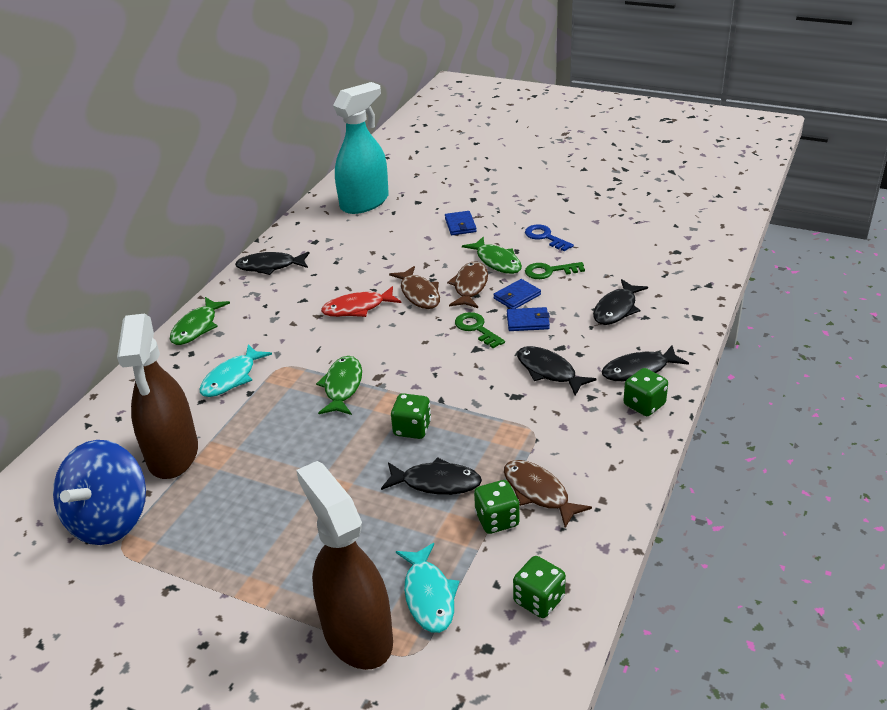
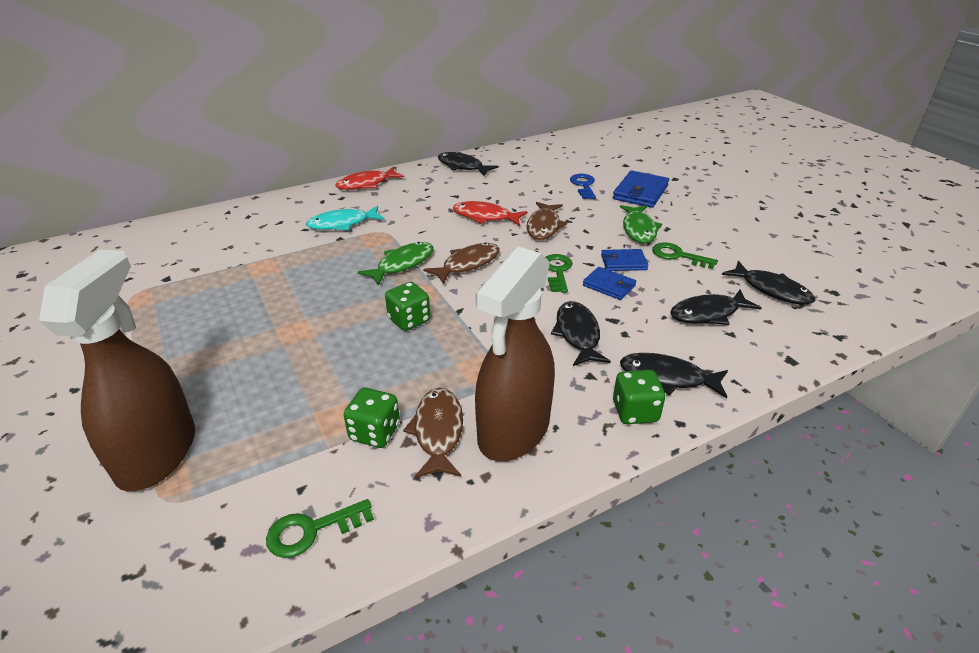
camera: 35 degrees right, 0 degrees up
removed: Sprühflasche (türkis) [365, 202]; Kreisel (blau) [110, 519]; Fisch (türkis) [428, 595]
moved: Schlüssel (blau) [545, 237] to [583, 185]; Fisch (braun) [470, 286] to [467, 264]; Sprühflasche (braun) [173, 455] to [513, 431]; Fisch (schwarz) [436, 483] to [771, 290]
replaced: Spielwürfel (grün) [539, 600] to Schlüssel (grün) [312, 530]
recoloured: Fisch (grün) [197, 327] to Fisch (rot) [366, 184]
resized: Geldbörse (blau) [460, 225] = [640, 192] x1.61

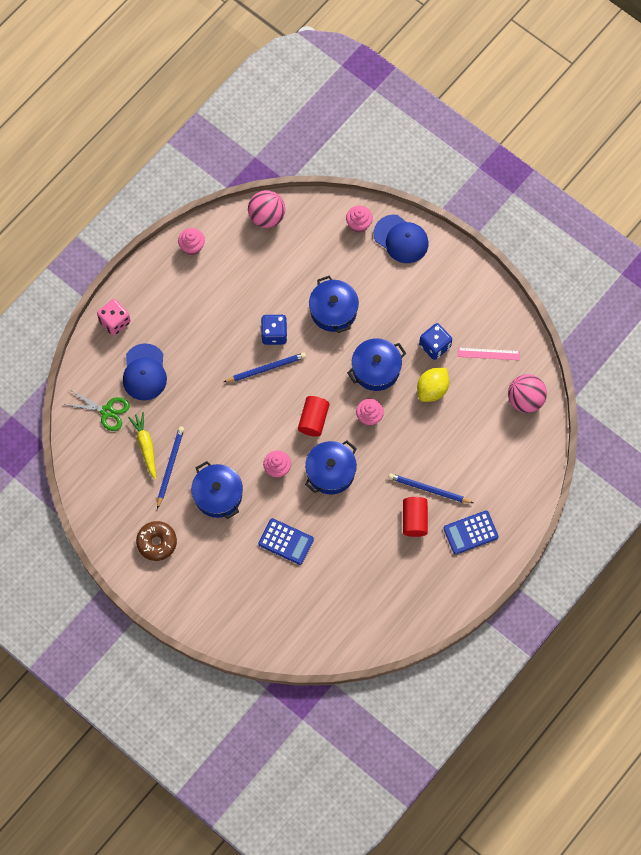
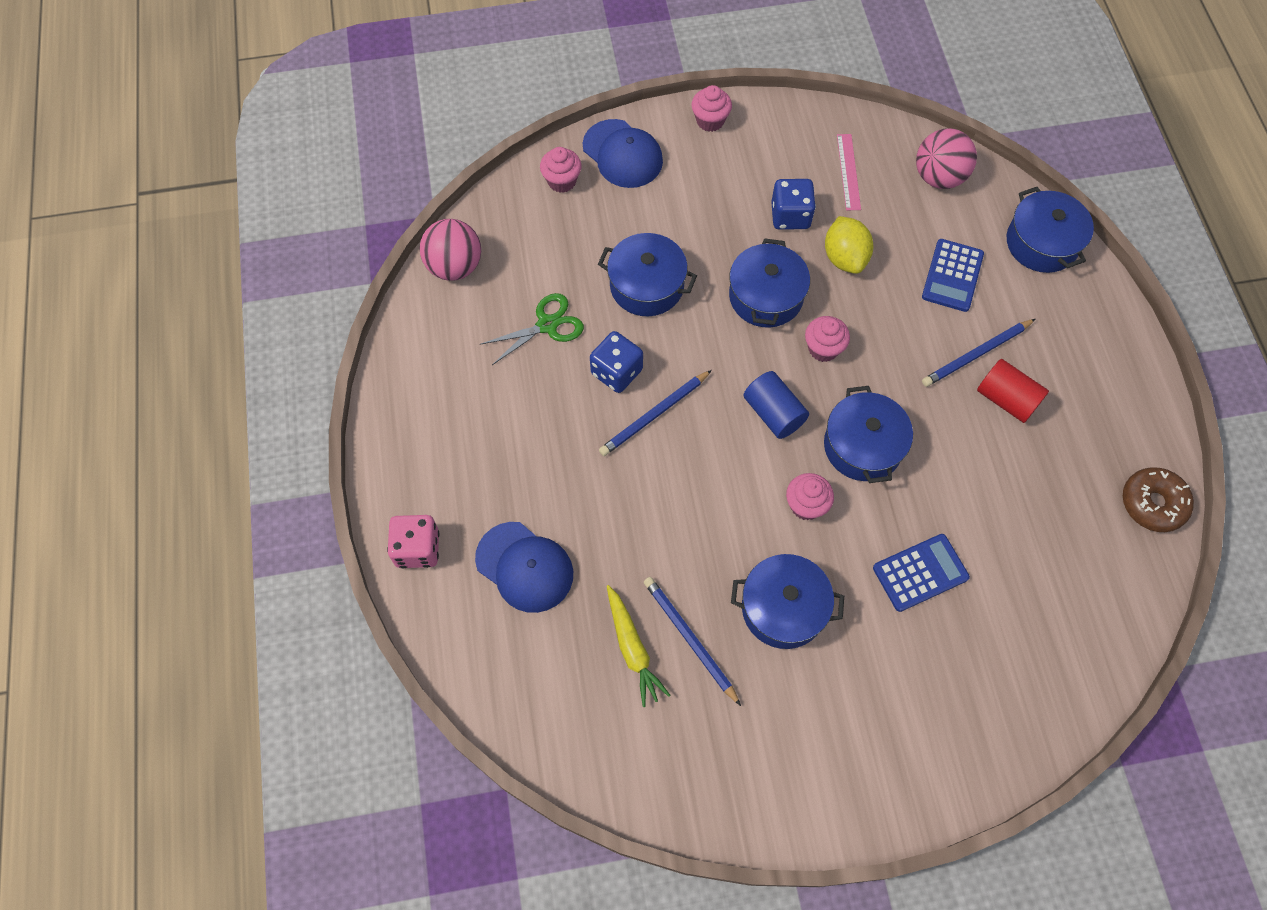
camera: 50 degrees left, 5 degrees down
added: Kochtopf (blau) [1041, 243]
moved: Muffin (rosa) [192, 246] to [710, 121]; Schere (grün) [107, 411] to [547, 325]; Taschenrechner (blau) [470, 532] to [952, 276]; Donut (braun) [157, 542] to [1152, 503]
recoloured: Vollzylinder (rot) [313, 420] to Vollzylinder (blau) [773, 413]
turned: Kappe (blau) [401, 239] = [622, 154] 60 degrees clockwise; Lineal (rosa) [488, 354] = [848, 171] 45 degrees counterclockwise; Bleistift (blau) [266, 368] = [654, 415] 150 degrees counterclockwise; Karotte (gelb) [145, 446] = [632, 649] 135 degrees counterclockwise

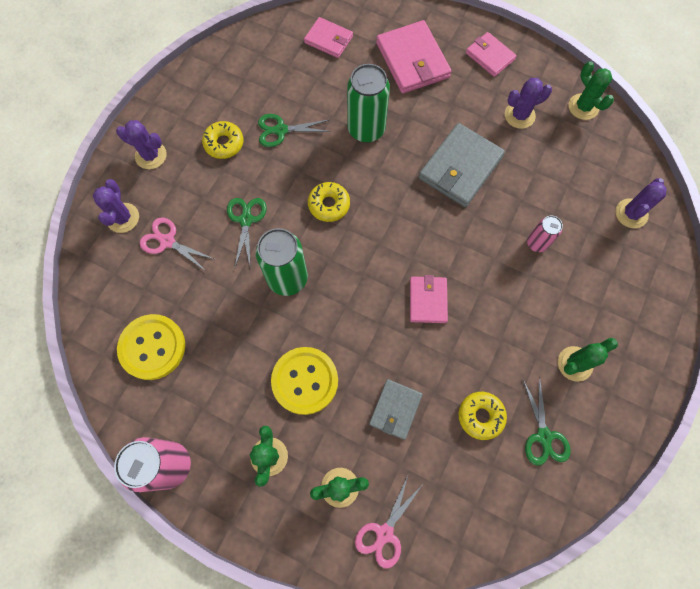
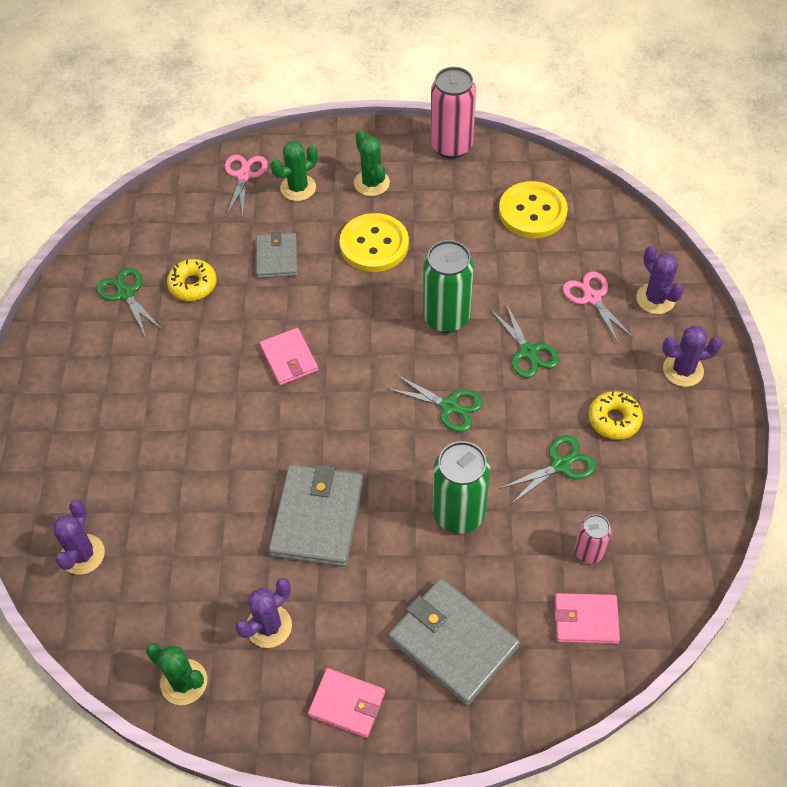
camera: 155 degrees right, 15 degrees down
removed: Kaktus (grün) [575, 363]
moved: Dose (rosa) [537, 243] to [588, 552]
replaced: Donut (gelb) [329, 204] to Schere (grün) [449, 406]
recoloured: Geldbörse (rosa) [412, 60] to Geldbörse (grau) [453, 643]
turned: Schere (rosa) [167, 241] = [592, 298] 120 degrees counterclockwise

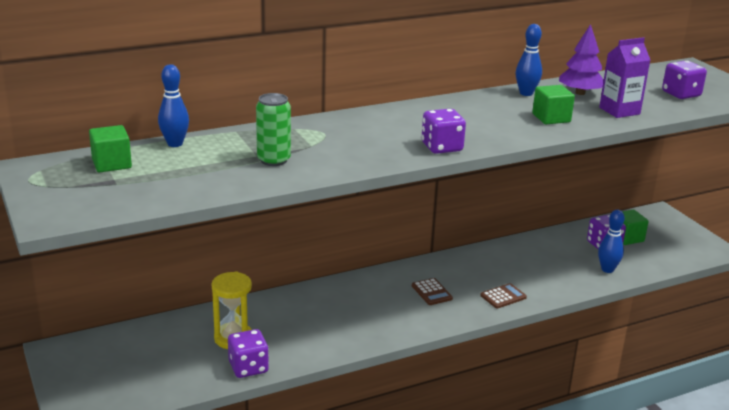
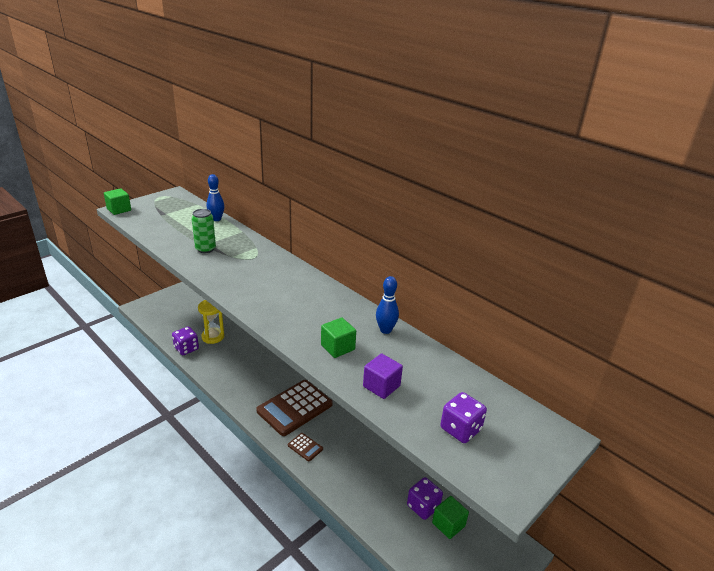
camera: 70 degrees right, 5 degrees up
removed: Baum (lila) [580, 93]; Spielwürfel (lila) [442, 147]; Bowlingkegel (blau) [607, 269]
moved: Kubus (grün) [111, 164] to [119, 209]
replaced: Getränkekarton (lila) [619, 111] to Kubus (lila) [381, 386]
resized: Taschenrechner (braun) [431, 292] = [294, 408] x2.27

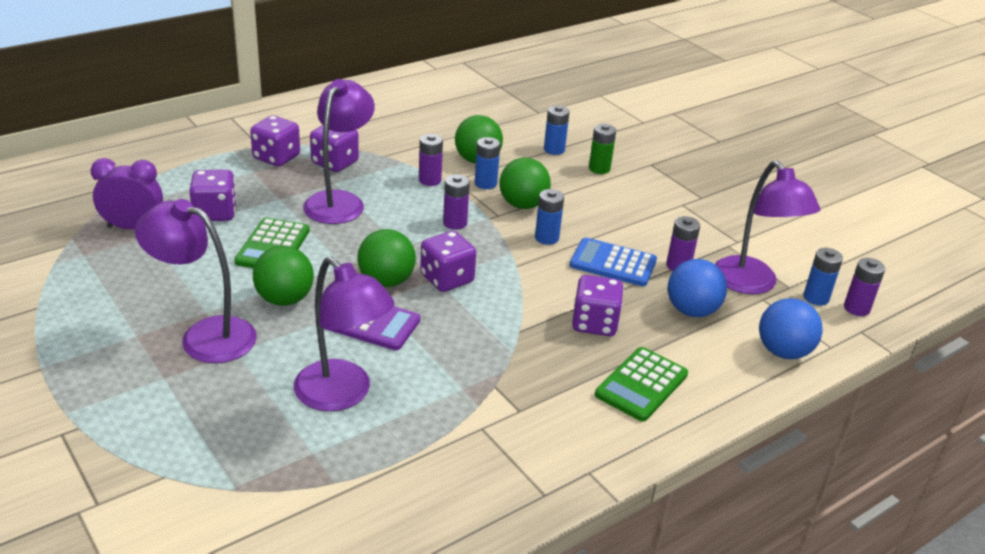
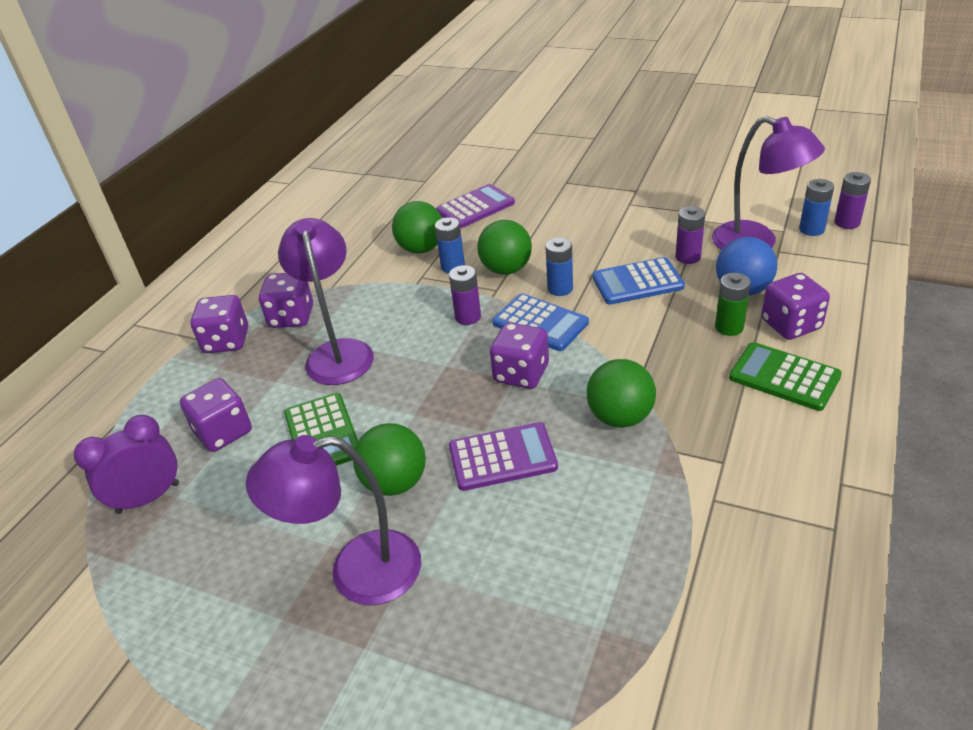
camera: 25 degrees left, 5 degrees up
removed: Batterie (lila) [430, 180]; Lampe (lila) [343, 395]; Ball (blau) [783, 352]
added: Taschenrechner (blau) [540, 323]
moved: Batterie (grün) [599, 169] to [729, 327]; Ball (grün) [386, 281] to [620, 417]; Spielwürfel (lila) [594, 323] to [791, 325]
replaced: Batterie (blau) [554, 149] to Taschenrechner (lila) [475, 207]
turned: Taschenrechner (grün) [641, 385] = [784, 377] 120 degrees clockwise

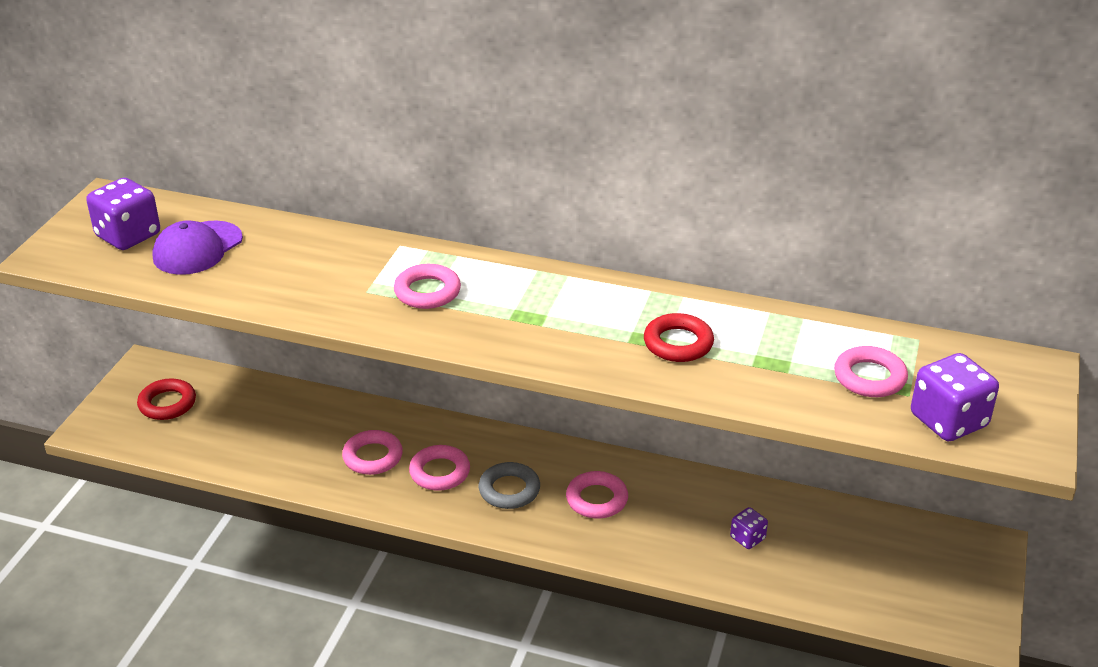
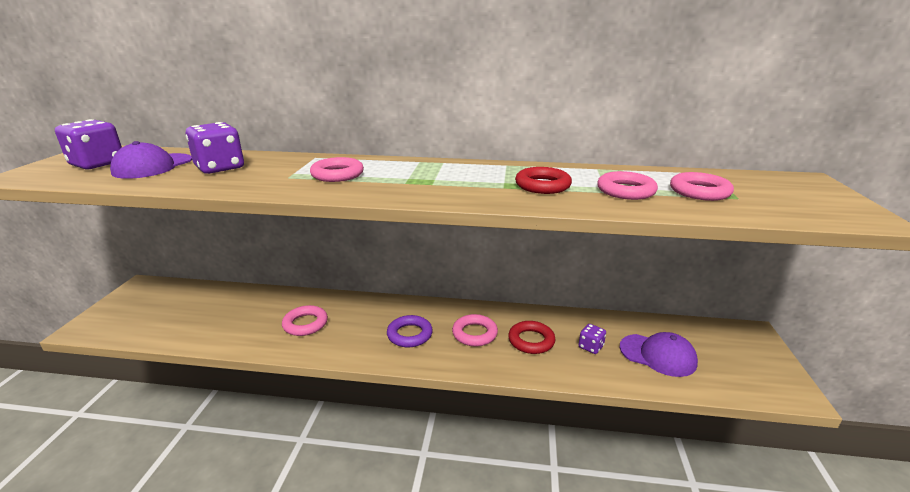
camera: 10 degrees left, 10 degrees down
added: Kappe (lila) [658, 355]
moved: Spielwürfel (lila) [948, 421] to [220, 168]; Ring (rot) [167, 404] to [531, 341]; Ring (rosa) [439, 472] to [625, 191]
recoloured: Ring (grau) [509, 490] to Ring (lila) [409, 334]

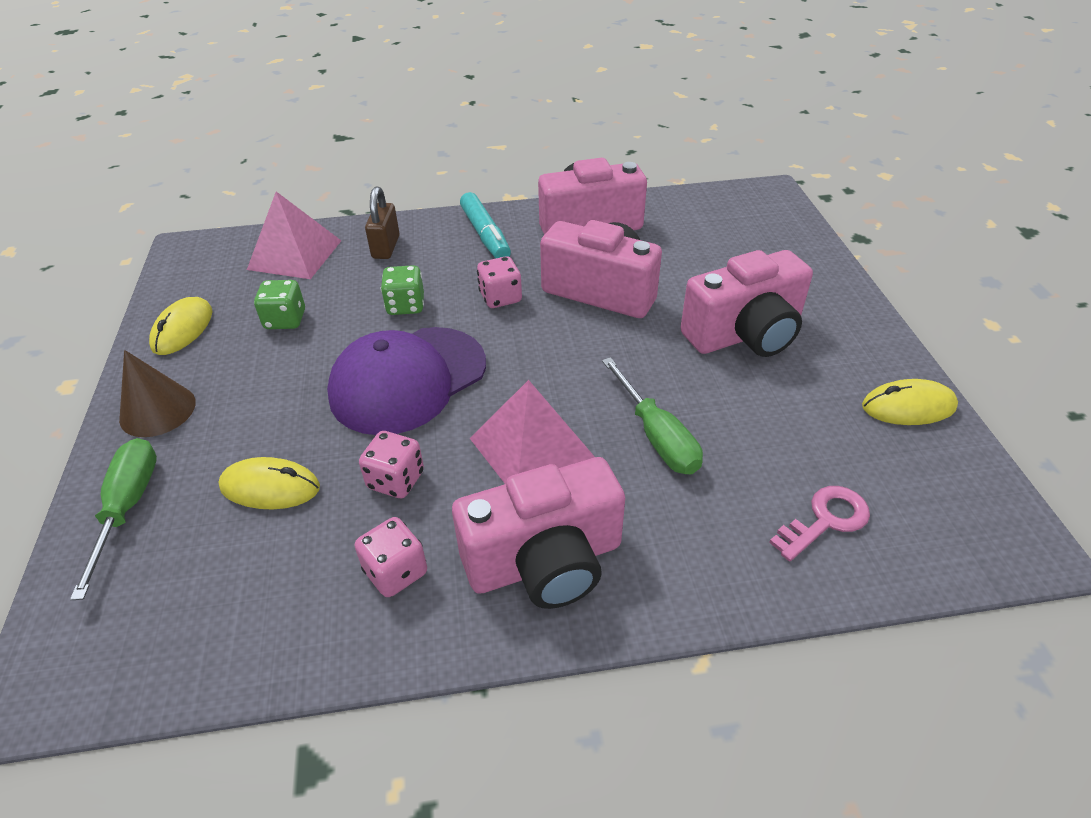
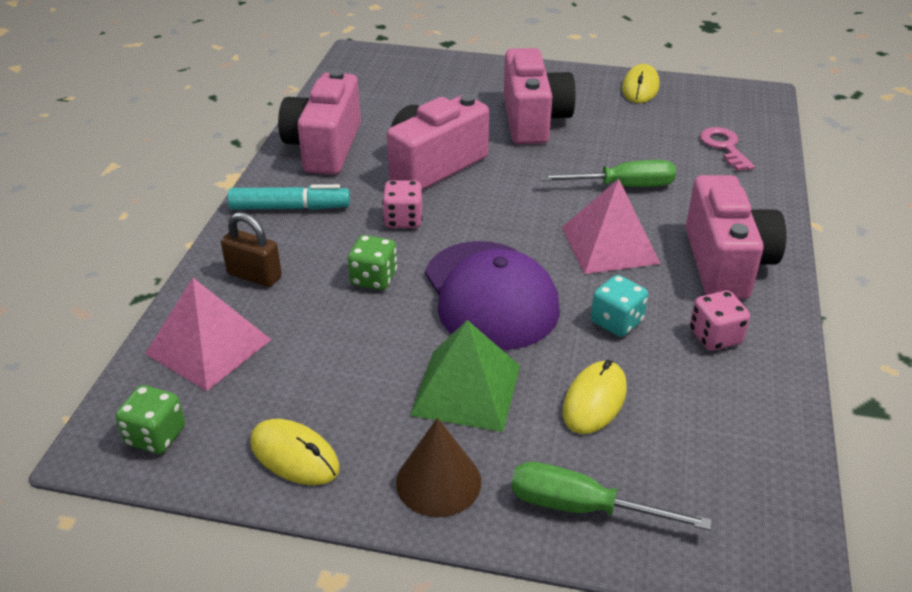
camera: 70 degrees left, 5 degrees down
added: Pyramide (grün) [466, 390]
moved: Spielwürfel (grün) [285, 320] to [156, 436]
recoloured: Spielwürfel (rosa) [396, 480] to Spielwürfel (türkis) [616, 322]

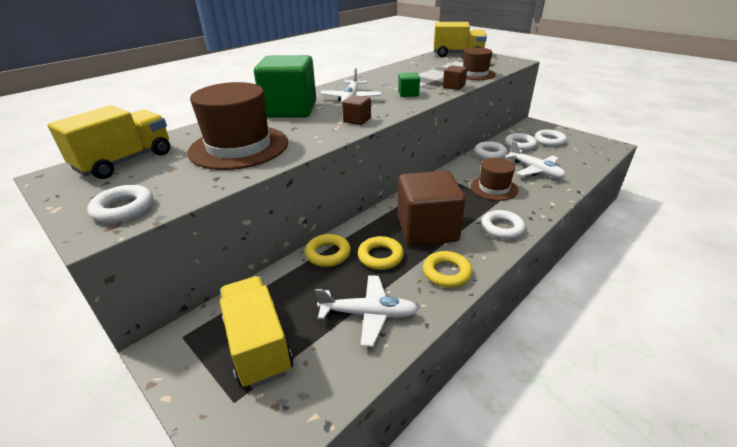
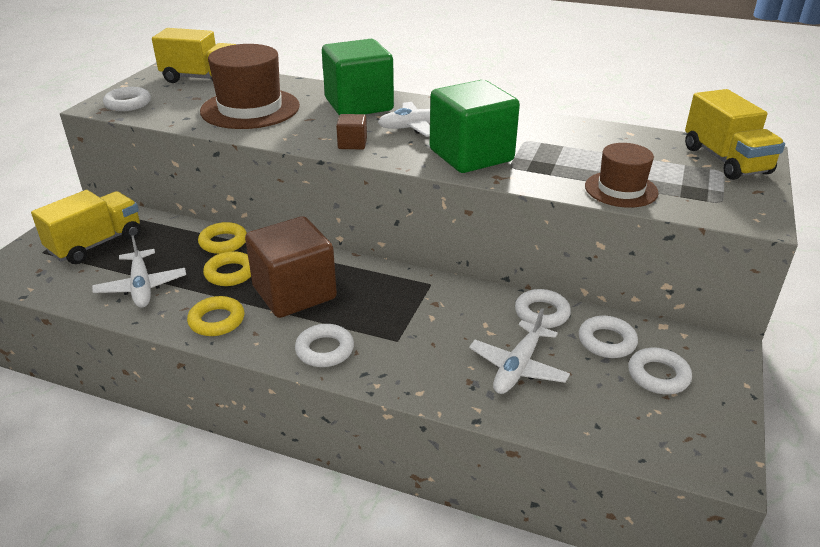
camera: 65 degrees right, 0 degrees up
removed: Kubus (braun) [453, 86]; Hut (braun) [494, 188]
resized: Kubus (grün) [408, 94] = [471, 155] x2.33

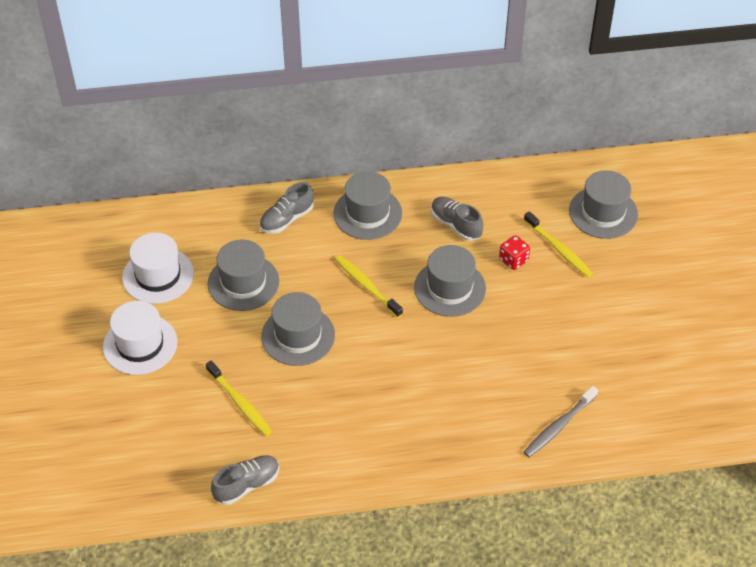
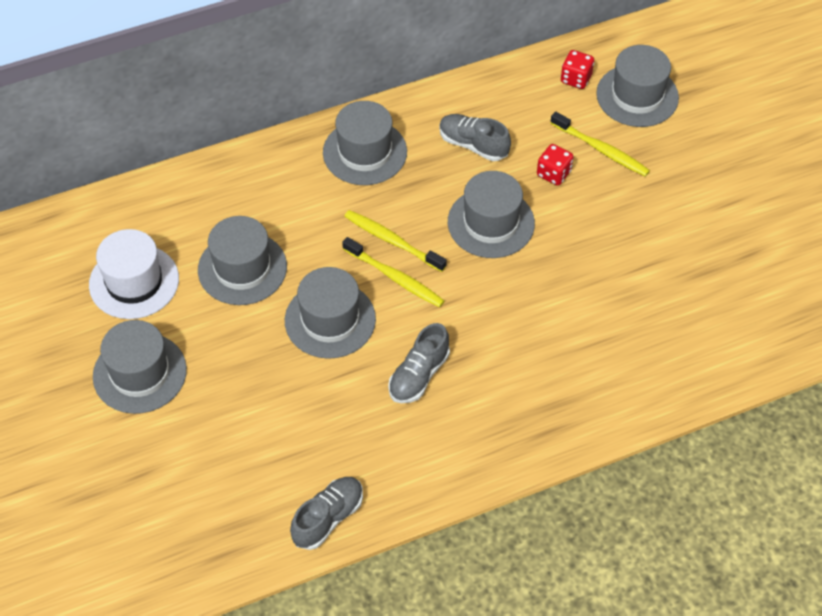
camera: 15 degrees left, 5 degrees up
removed: Zahnbürste (grau) [559, 426]
added: Spielwürfel (rot) [576, 79]
moved: Schuh (grau) [287, 219] to [419, 375]; Zahnbürste (gelb) [240, 403] to [394, 277]
recoloured: Hut (weiß) [140, 344] to Hut (grau) [140, 373]

